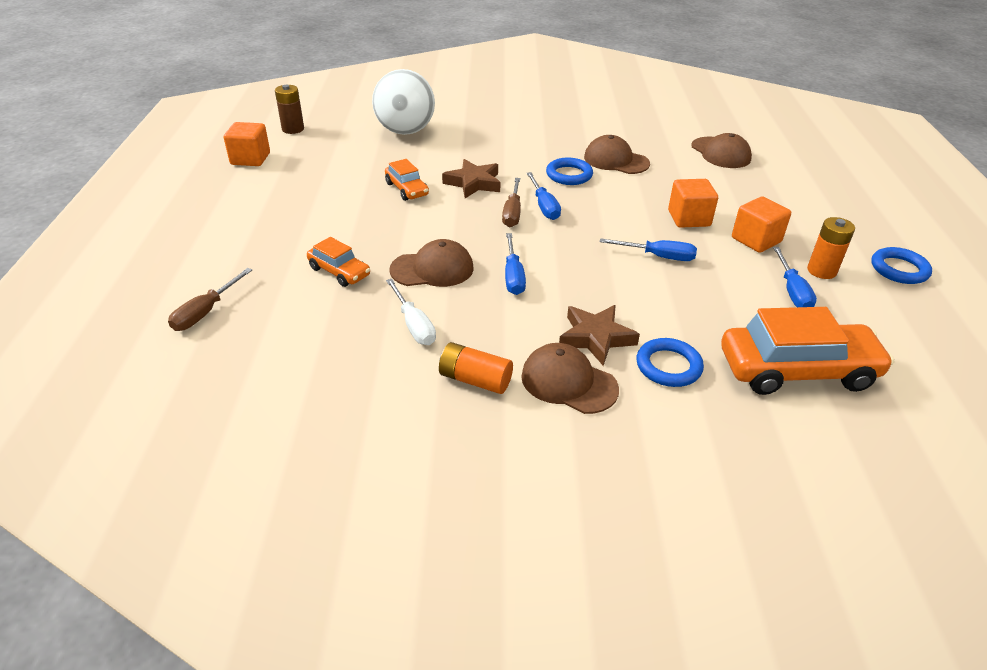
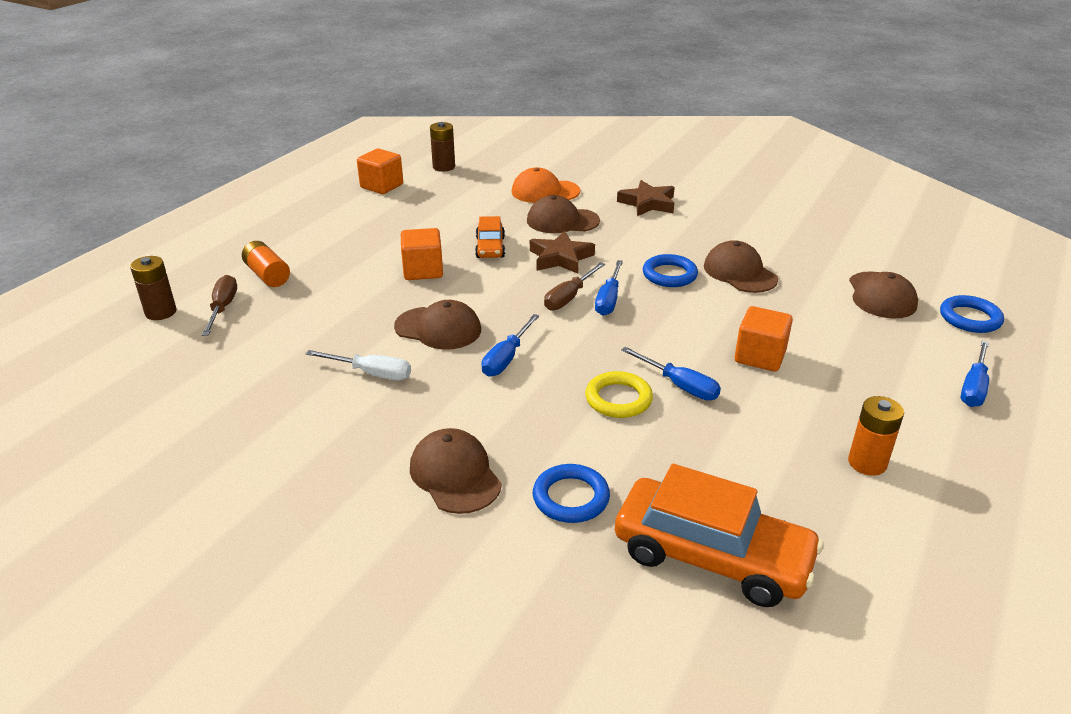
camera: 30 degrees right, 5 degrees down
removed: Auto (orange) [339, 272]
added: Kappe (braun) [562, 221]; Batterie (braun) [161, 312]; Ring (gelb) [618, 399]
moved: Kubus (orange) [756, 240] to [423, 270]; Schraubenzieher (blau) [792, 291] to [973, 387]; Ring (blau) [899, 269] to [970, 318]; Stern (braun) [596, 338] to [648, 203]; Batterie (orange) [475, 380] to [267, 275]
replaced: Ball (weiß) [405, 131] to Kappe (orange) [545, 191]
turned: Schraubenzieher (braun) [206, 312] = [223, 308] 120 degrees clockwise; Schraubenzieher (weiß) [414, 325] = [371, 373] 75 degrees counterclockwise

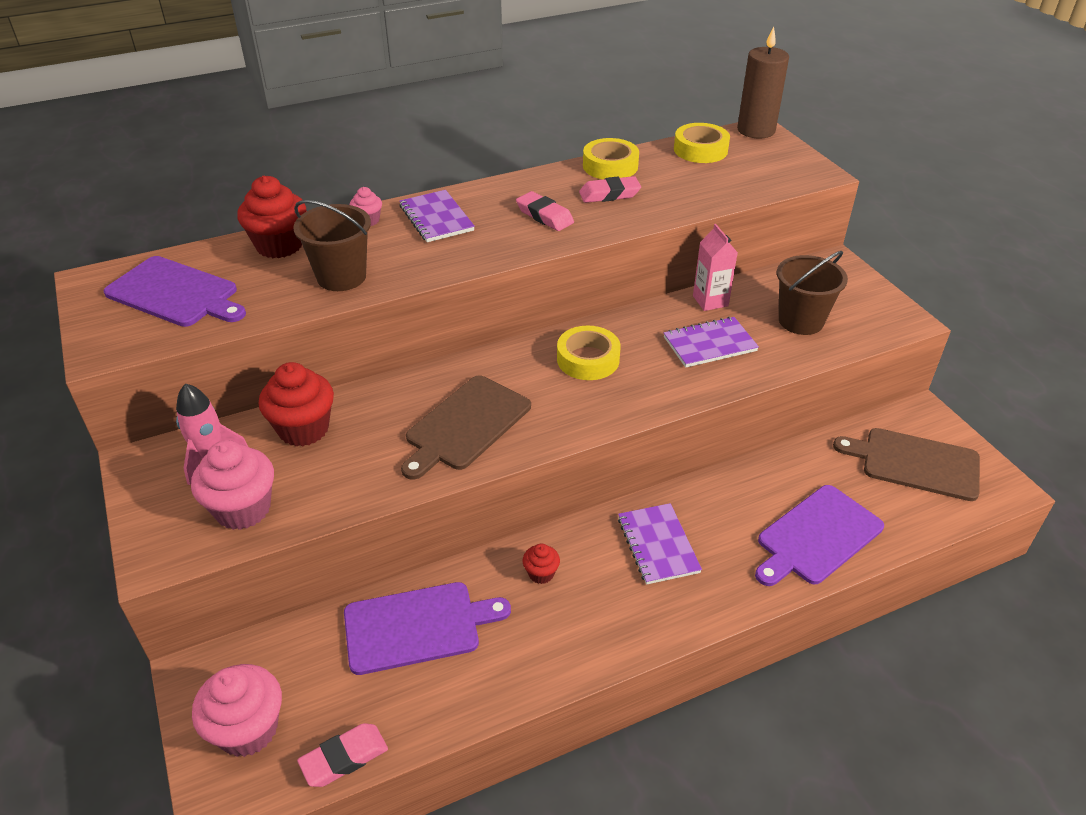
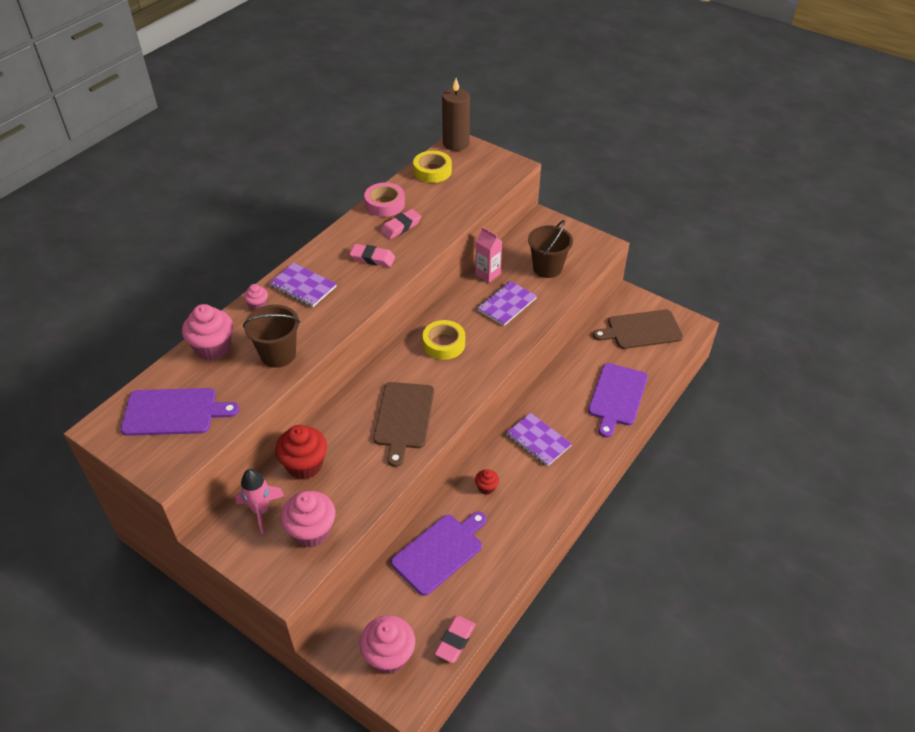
camera: 30 degrees left, 5 degrees up
recoloured: Klebeband (gelb) [610, 166] to Klebeband (rosa) [385, 204]; Muffin (rot) [279, 245] to Muffin (rosa) [213, 348]

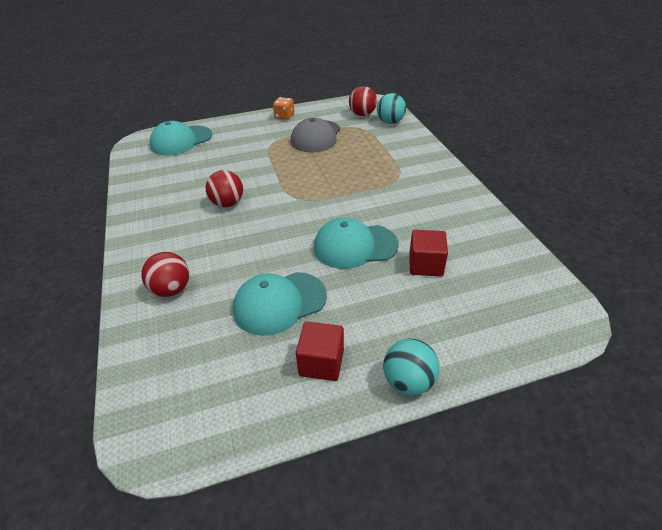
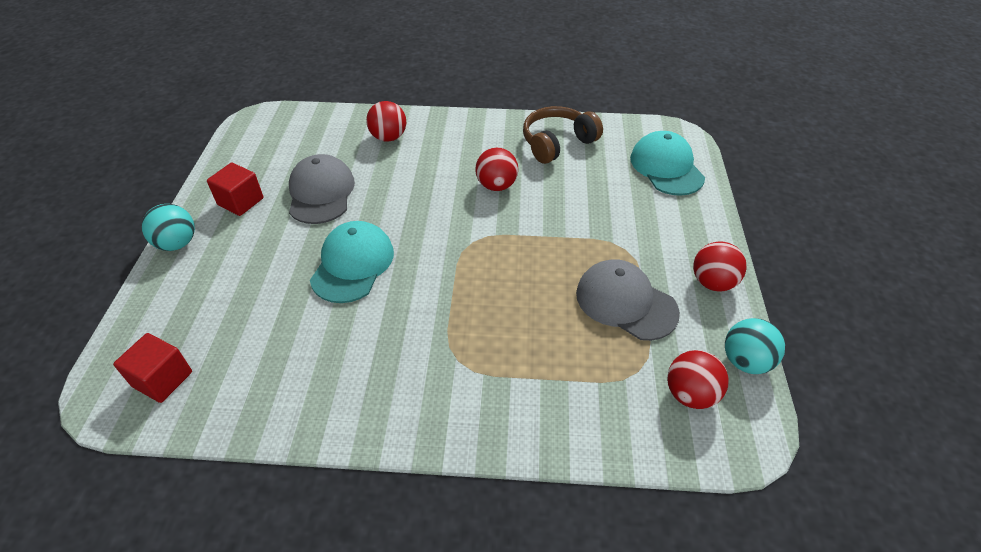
camera: 110 degrees right, 5 degrees up
added: Kopfhörer (braun) [557, 143]
moved: Ball (türkis) [390, 122] to [745, 361]; Kubus (rot) [425, 265] to [162, 379]
replaced: Spielwürfel (orange) [284, 116] to Ball (rot) [712, 282]
recoloured: Kappe (türkis) [279, 303] to Kappe (grau) [321, 193]

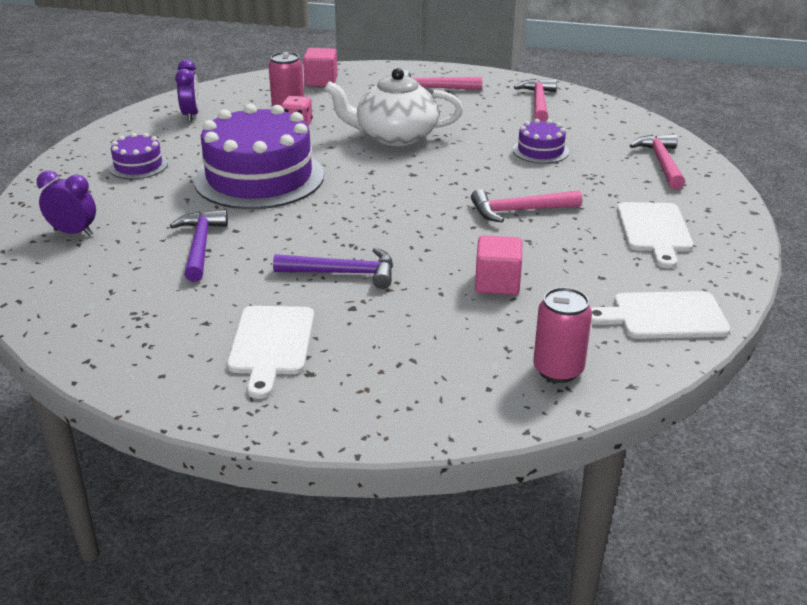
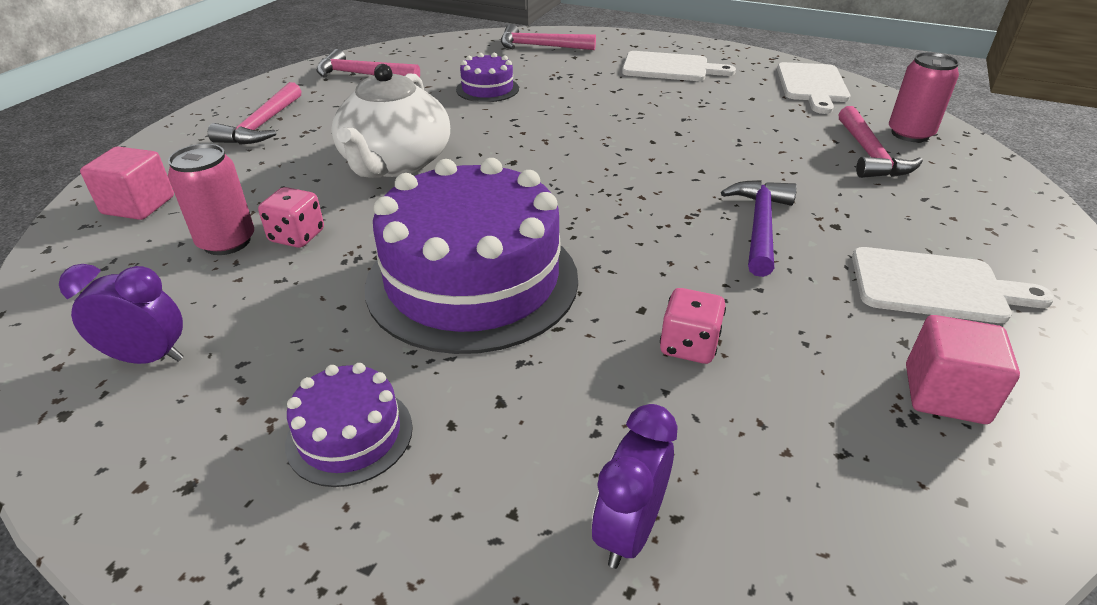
camera: 80 degrees left, 5 degrees up
moved: Hammer (rosa) [519, 211] to [869, 154]; Kubus (rosa) [497, 283] to [945, 394]
replaced: Hammer (lila) [200, 245] to Spielwürfel (rosa) [688, 346]

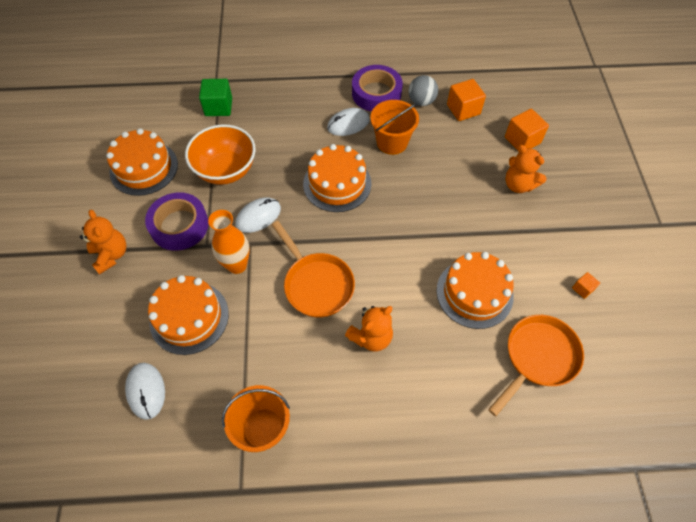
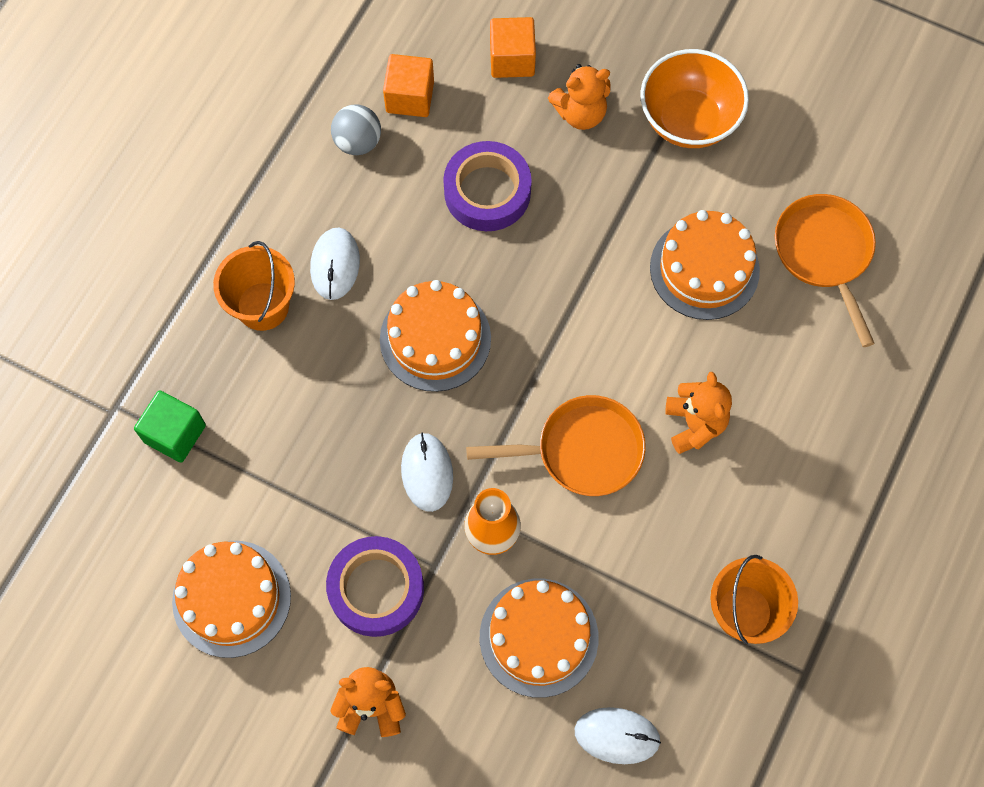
camera: 60 degrees left, 10 degrees up
removed: Kubus (orange) [582, 289]
moved: Klebeband (lila) [376, 93] to [487, 191]; Eimer (orange) [392, 142] to [262, 306]; Schüssel (orange) [226, 170] to [688, 120]

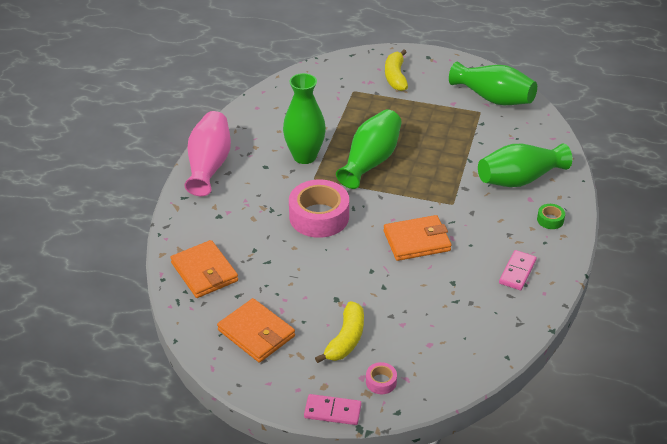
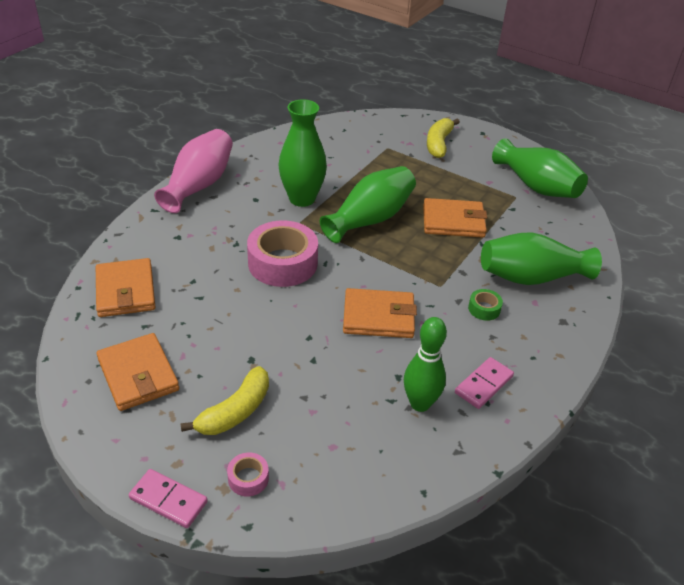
camera: 15 degrees right, 0 degrees up
added: Geldbörse (orange) [453, 221]; Bowlingkegel (grün) [420, 404]
moved: Klebeband (grün) [550, 220] to [484, 309]

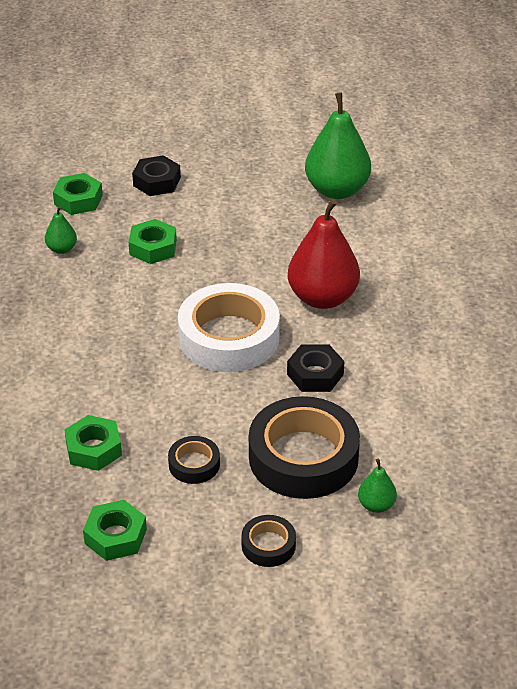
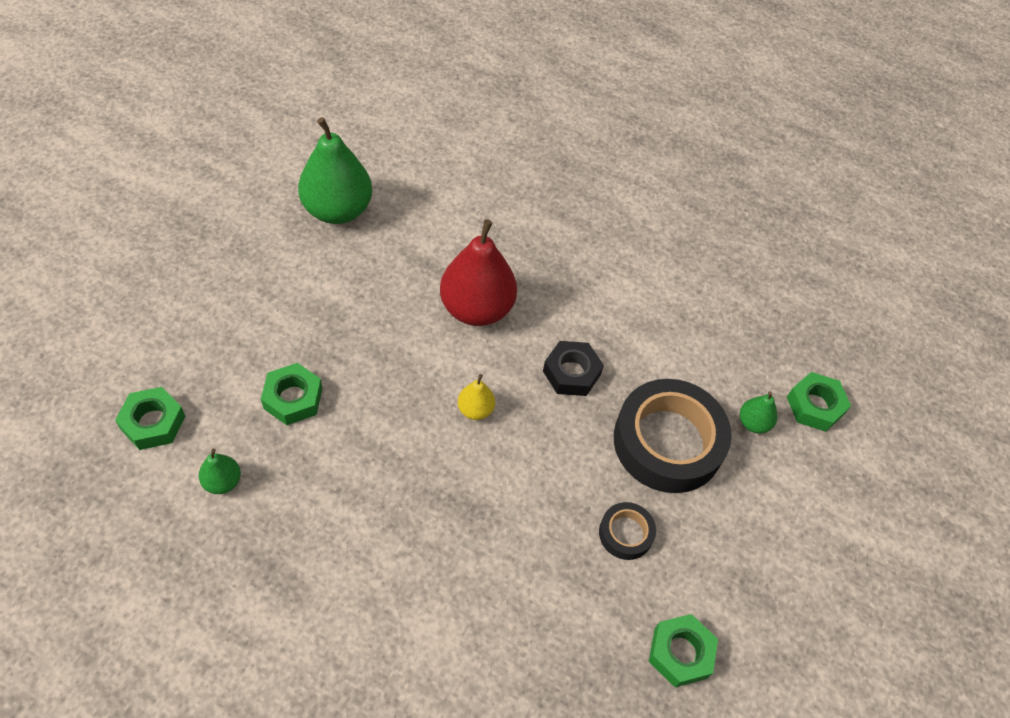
camera: 65 degrees left, 15 degrees up
removed: Sechskantmutter (schwarz) [157, 182]; Klebeband (schwarz) [268, 545]
moved: Sechskantmutter (grün) [93, 449] to [815, 406]
replaced: Klebeband (weiß) [229, 337] to Birne (gelb) [475, 409]

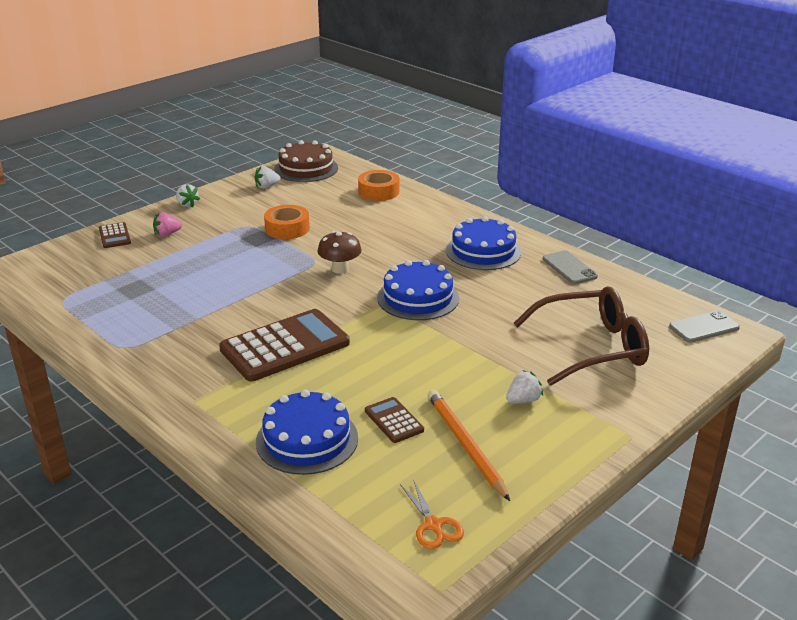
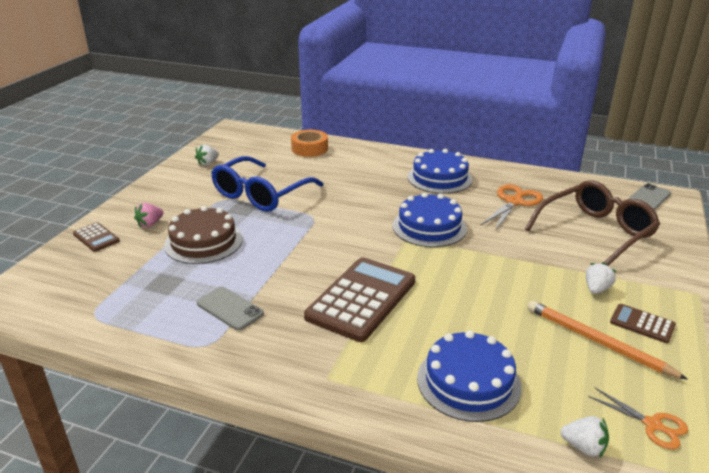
camera: 25 degrees left, 0 degrees up
removed: Pilz (braun) [340, 269]
added: Schere (orange) [514, 202]
moved: Kuchen (braun) [306, 168] to [203, 242]; Erdbeere (weiß) [187, 204] to [583, 447]; Handy (grau) [569, 268] to [230, 308]; Taschenrechner (braun) [394, 420] to [642, 324]
replaced: Klebeband (orange) [287, 228] to Brille (blau) [261, 194]

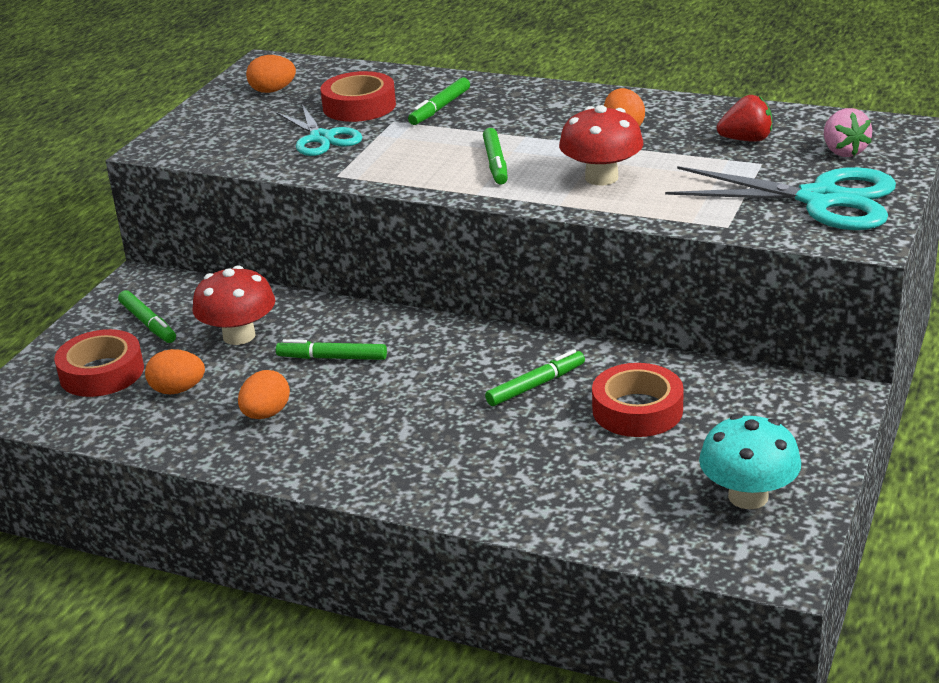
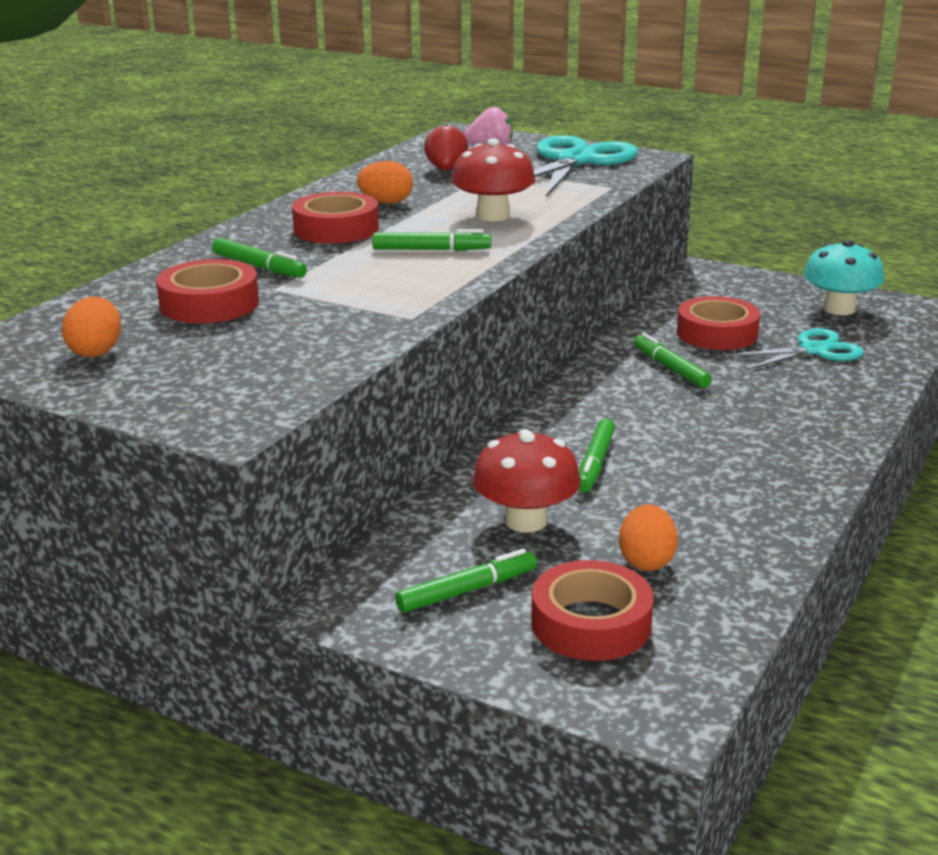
camera: 85 degrees left, 5 degrees down
removed: Ei (orange) [266, 414]
added: Klebeband (rot) [336, 229]
moved: Schere (türkis) [321, 138] to [814, 350]

